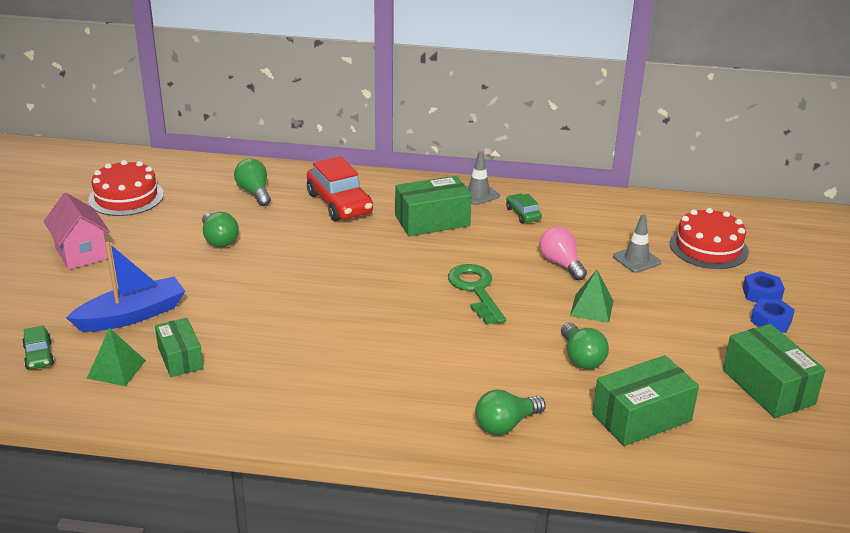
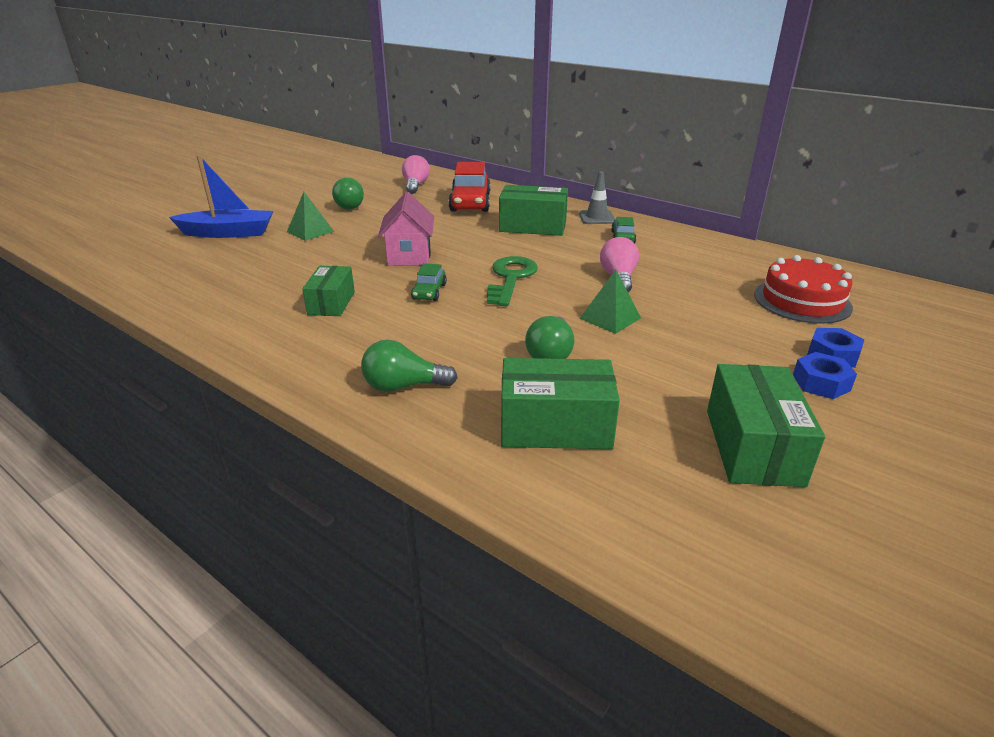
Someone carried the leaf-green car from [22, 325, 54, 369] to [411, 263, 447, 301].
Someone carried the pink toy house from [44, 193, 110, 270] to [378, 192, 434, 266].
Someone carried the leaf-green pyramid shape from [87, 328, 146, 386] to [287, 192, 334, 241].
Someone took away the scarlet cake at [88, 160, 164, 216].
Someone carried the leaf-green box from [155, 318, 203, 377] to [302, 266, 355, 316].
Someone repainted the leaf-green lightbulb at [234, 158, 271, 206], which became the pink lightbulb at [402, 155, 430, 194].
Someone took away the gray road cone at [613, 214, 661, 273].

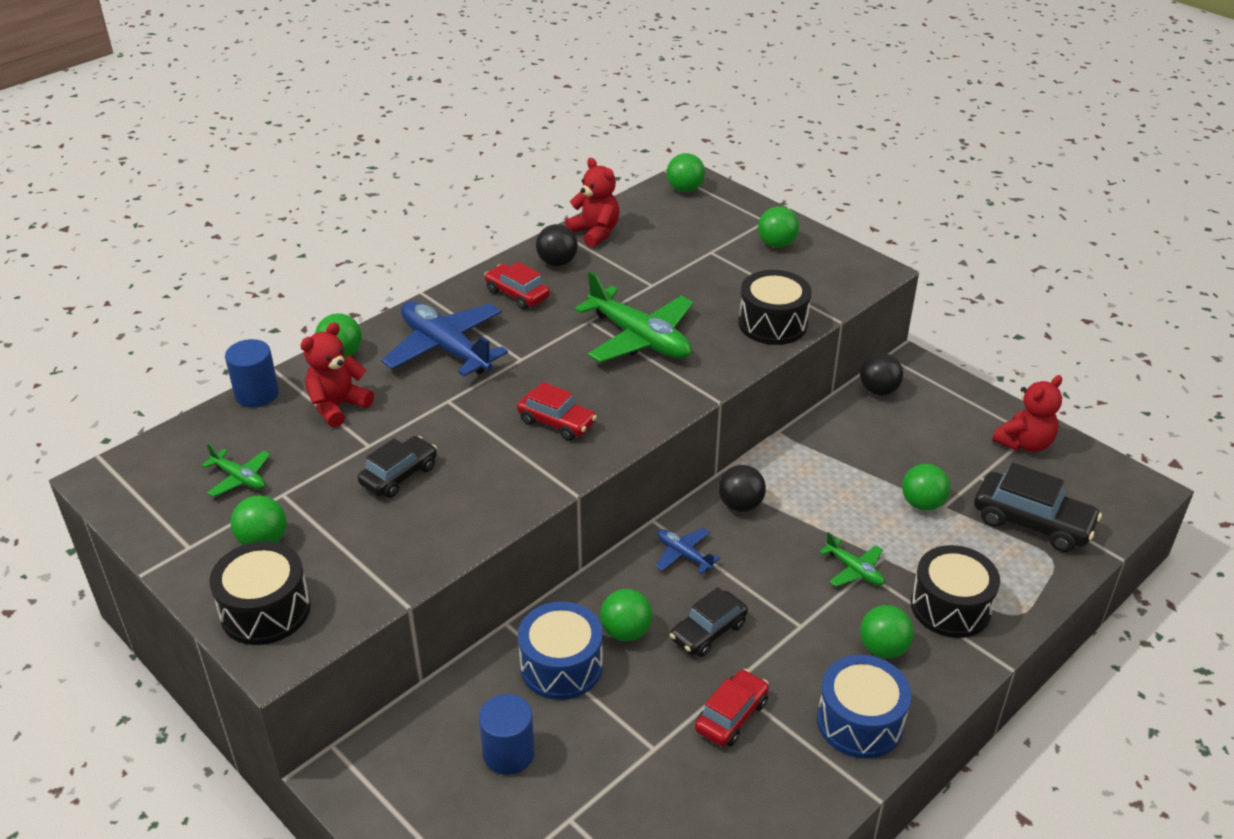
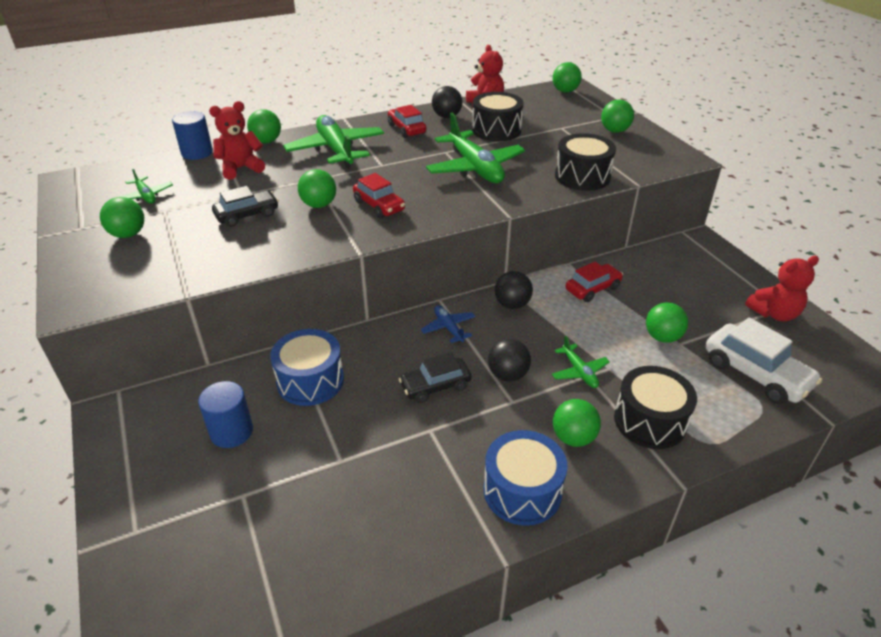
Someone carried the black drum from [210, 541, 311, 645] to [472, 92, 524, 142].
Someone repainted the royal blue toy plane at [382, 301, 508, 376], which became the leaf-green toy plane at [283, 115, 384, 168].
Someone carried the leaf-green sphere from [600, 589, 652, 642] to [298, 169, 336, 208].
Someone carried the scarlet car from [695, 669, 769, 746] to [566, 262, 623, 302].
Someone carried the black sphere from [860, 353, 903, 395] to [488, 338, 531, 382].
Someone repainted the black car at [974, 463, 1102, 552], which became the white car at [706, 317, 822, 404].

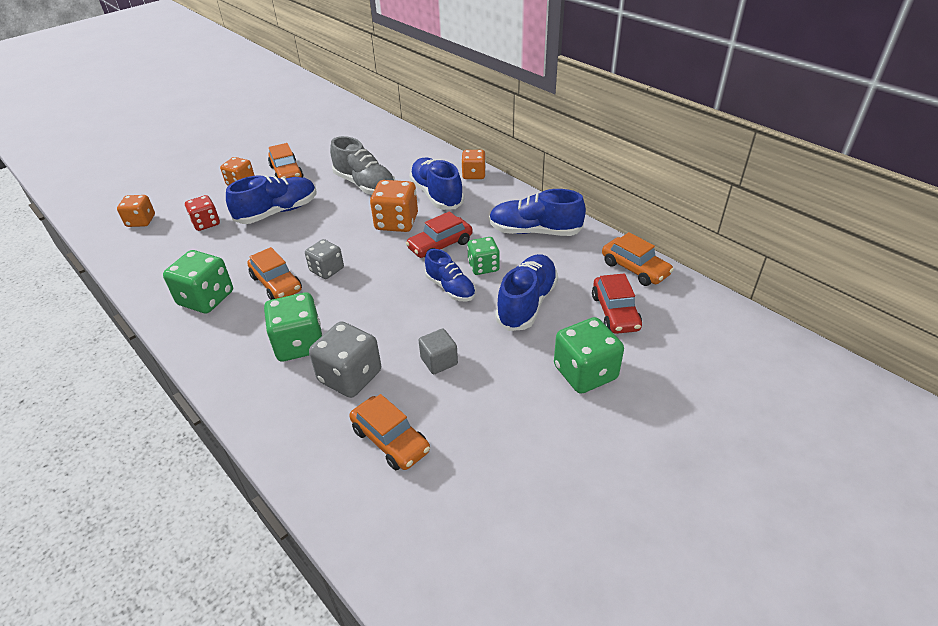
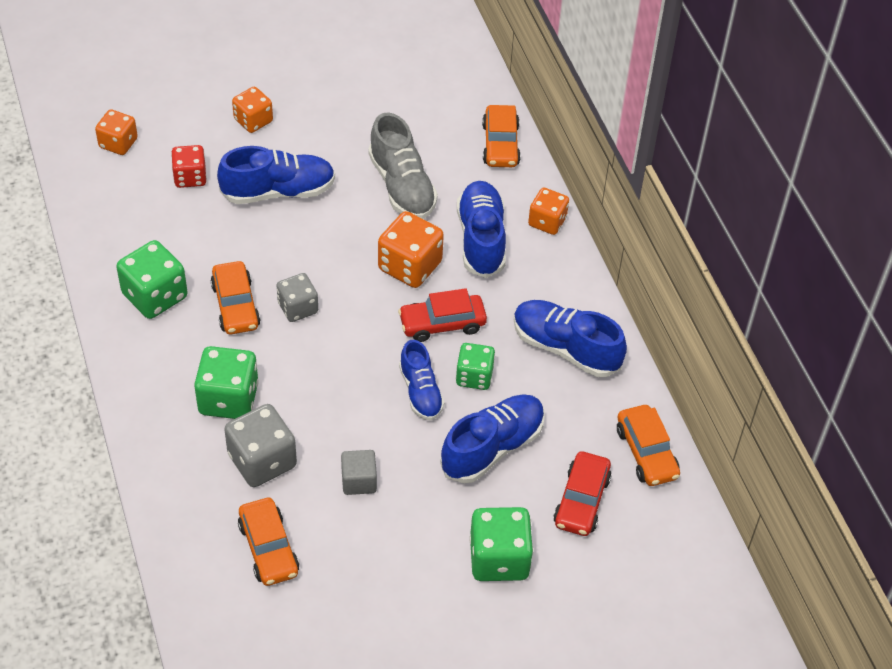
Someone carried the bright orange car from [268, 143, 303, 179] to [482, 105, 521, 167].

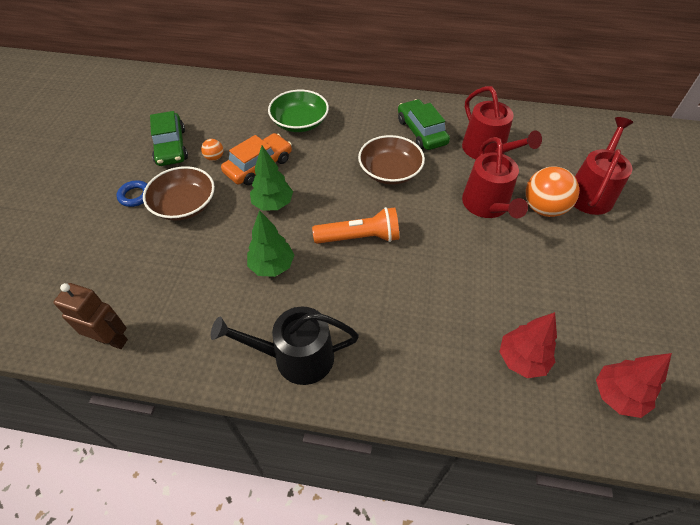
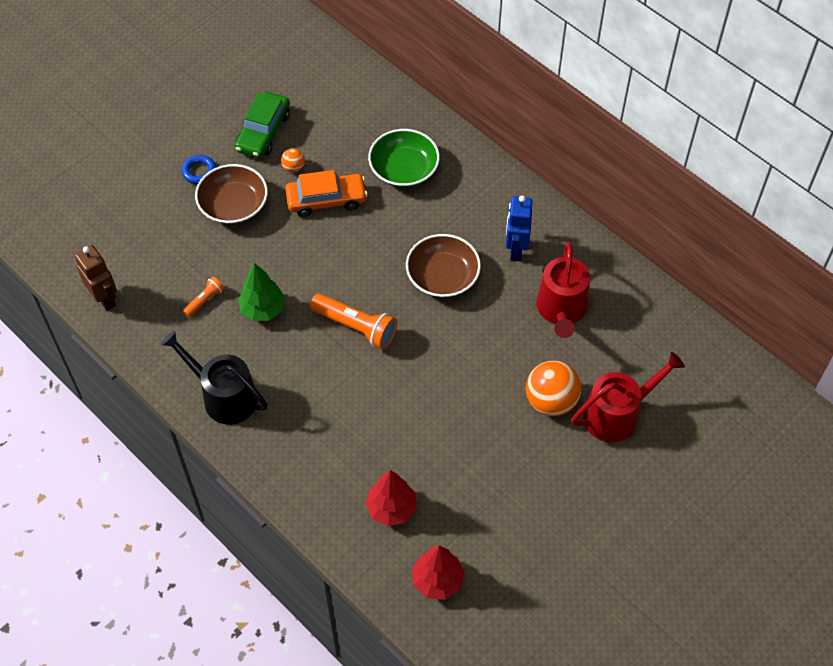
Someone took away the leaf-green fir tree at [250, 146, 293, 211].
Someone swapped the leaf-green car at [398, 99, 450, 150] for the royal blue robot figure at [506, 195, 532, 261].
Someone took away the scarlet watering can at [462, 137, 528, 218].
Someone put down the bright orange pocket torch at [183, 276, 225, 317].

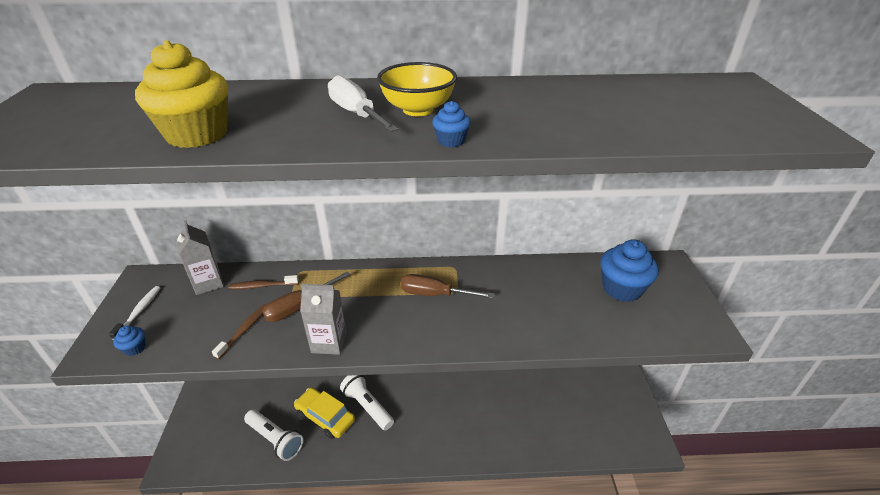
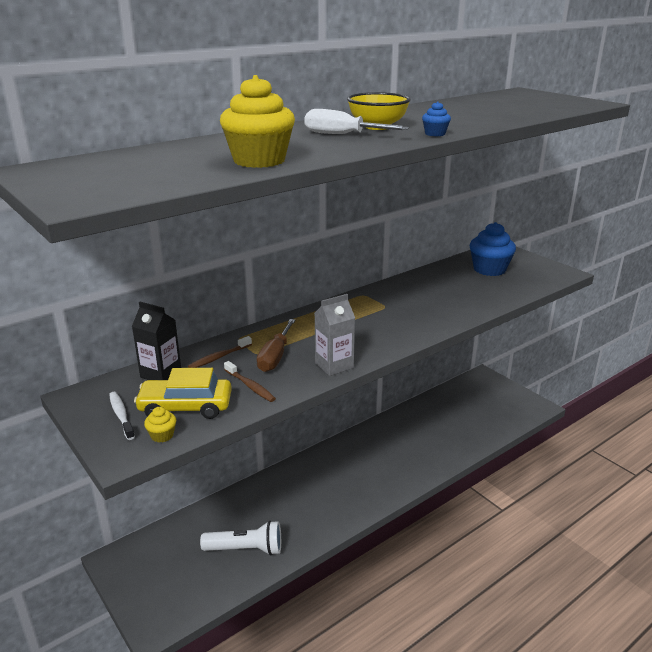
Someone repainted the royal blue fairy cake at [113, 326, 146, 356], which became the yellow fairy cake at [144, 407, 176, 442].
Someone repainted the gray carton at [176, 220, 224, 295], which became the black carton at [132, 302, 181, 380].
Someone rotated the russet toothbrush at [212, 304, 266, 359] by 150 degrees clockwise.
Someone carried the yellow car from [294, 387, 355, 439] to [134, 368, 232, 419].
Someone took away the white pocket torch at [340, 375, 394, 430].
Someone took away the russet flat screwdriver at [400, 274, 494, 298].

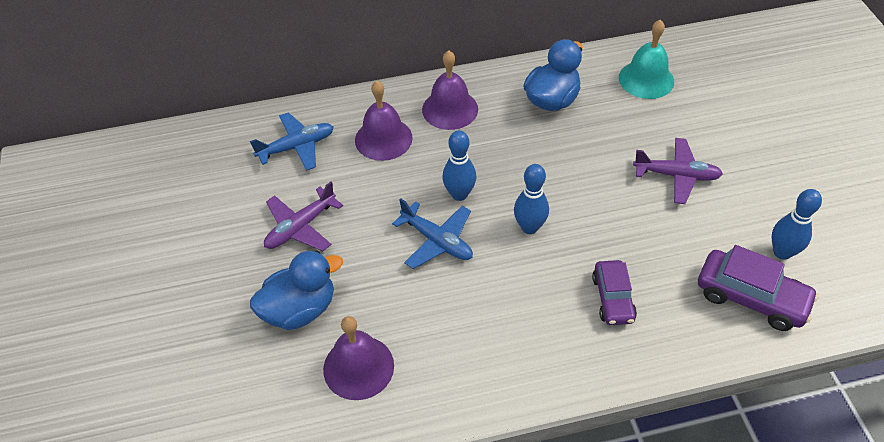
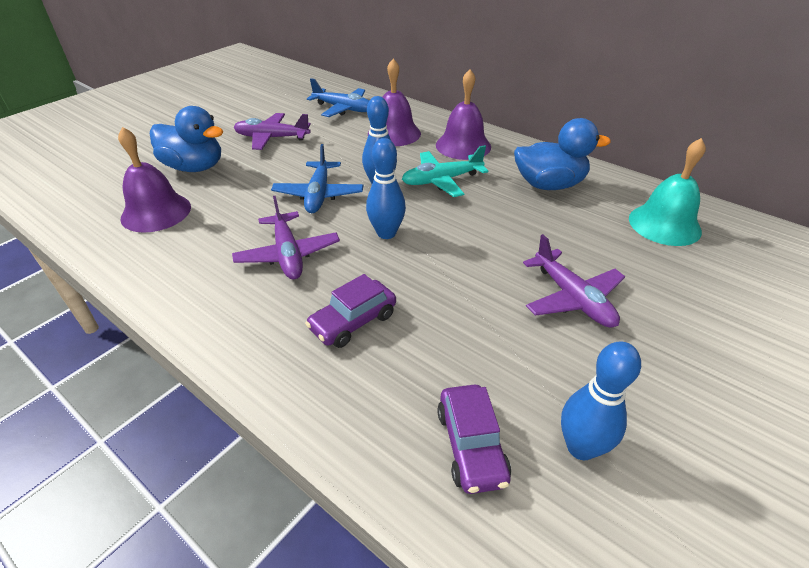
Someone scaled the purple car at [698, 245, 819, 331] by 0.66.
Someone put down the purple toy plane at [232, 196, 340, 279].
Someone put down the aqua toy plane at [402, 145, 488, 197].

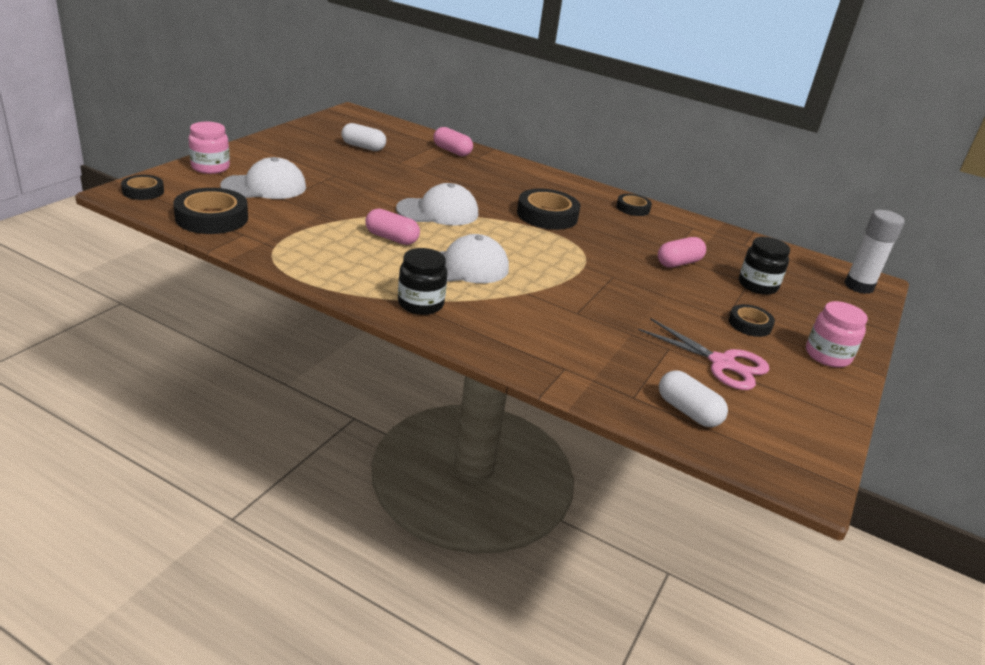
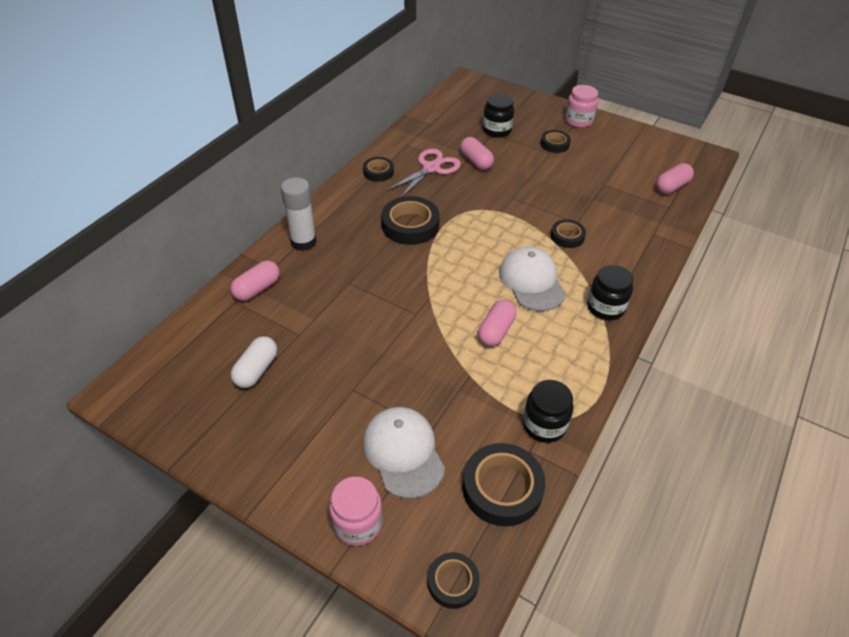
Someone took away the white peaked cap at [396, 183, 478, 226].
Someone carried the pink pair of scissors from [638, 318, 769, 390] to [386, 149, 461, 197].
Someone repainted the white pill at [659, 370, 728, 427], which became the pink pill at [656, 163, 694, 194].
Someone carried the white stick of glue from [844, 210, 905, 294] to [281, 177, 317, 251].
Someone put down the black preserve jar at [523, 380, 573, 443].
Someone put down the black sticky tape at [551, 219, 586, 248].

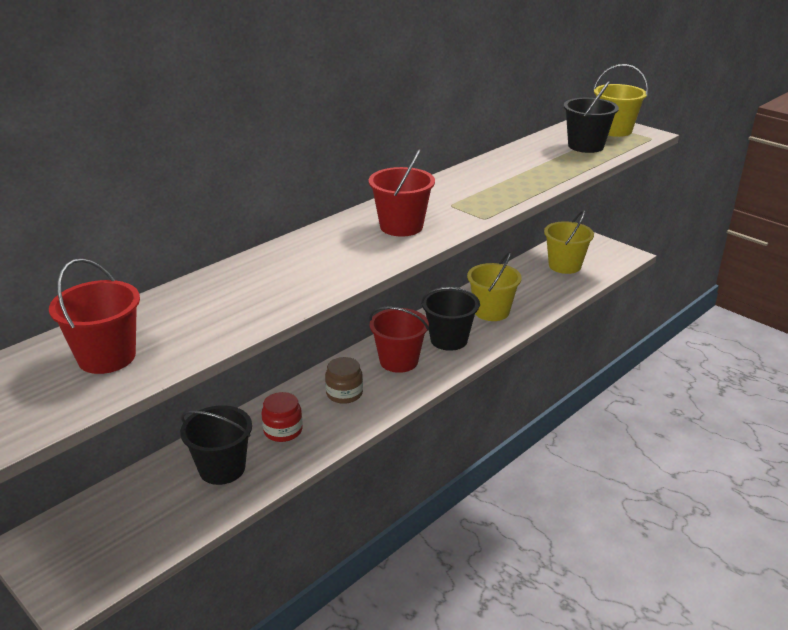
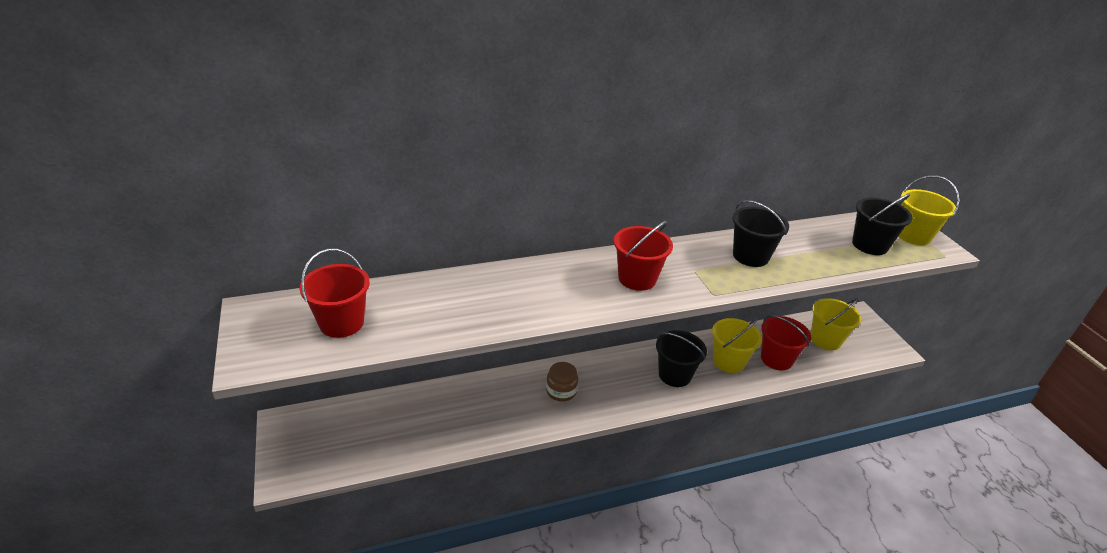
Someone carried the black pail from [180, 406, 252, 485] to [733, 200, 789, 267].
Someone took away the scarlet preserve jar at [262, 392, 303, 442].
Someone carried the scarlet pail from [369, 307, 429, 373] to [761, 315, 811, 371].

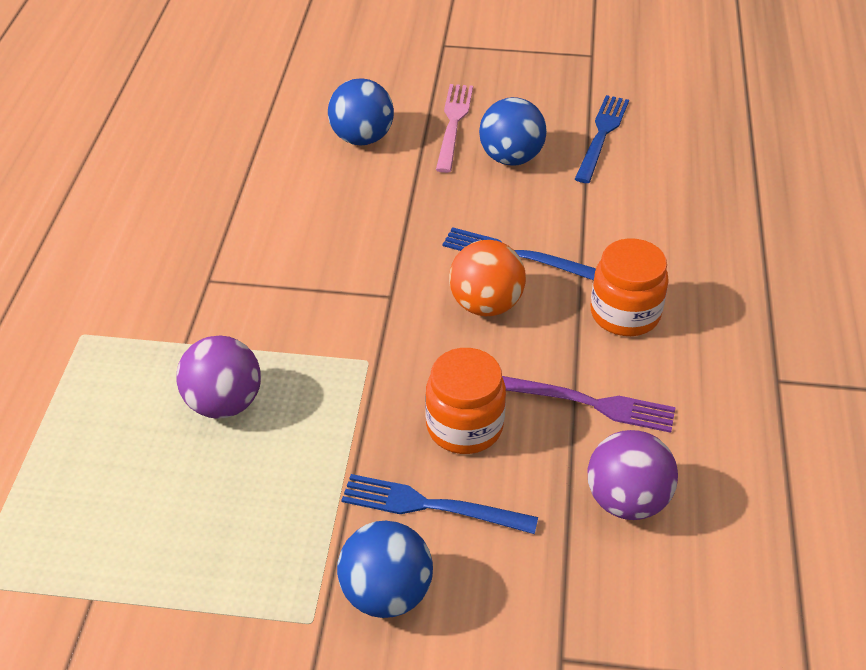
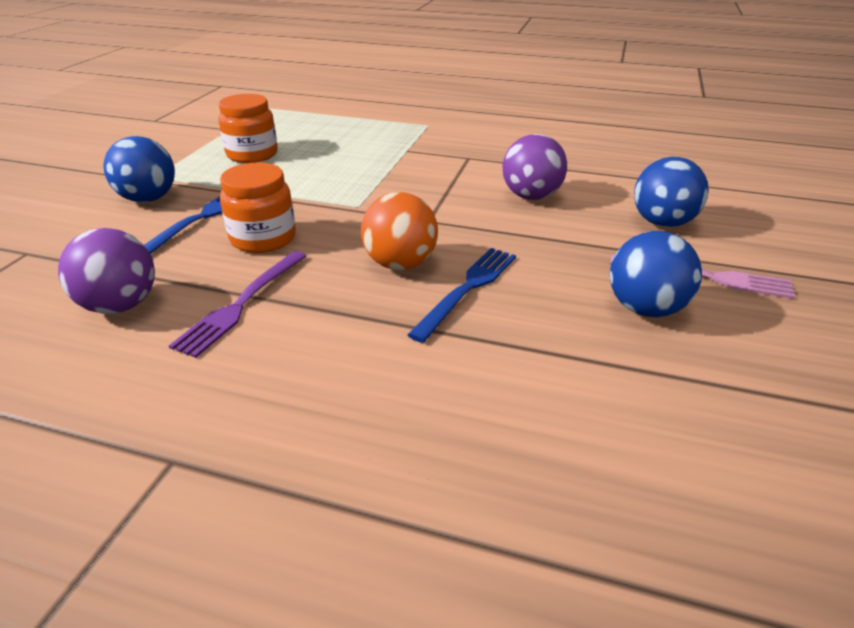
Someone carried the purple sphere from [176, 336, 261, 419] to [502, 134, 567, 200].
Someone took away the royal blue dinner fork at [575, 95, 629, 183].
Someone carried the bright orange preserve jar from [590, 238, 669, 336] to [218, 94, 278, 163].

